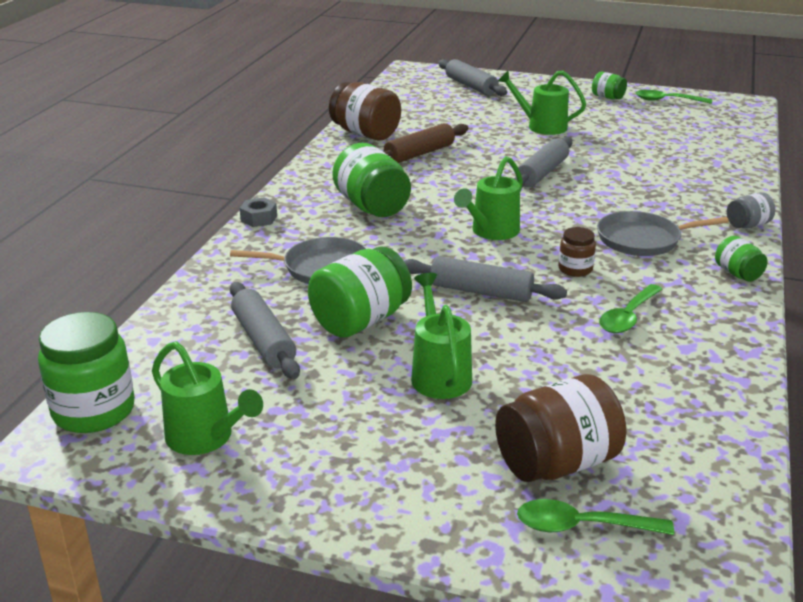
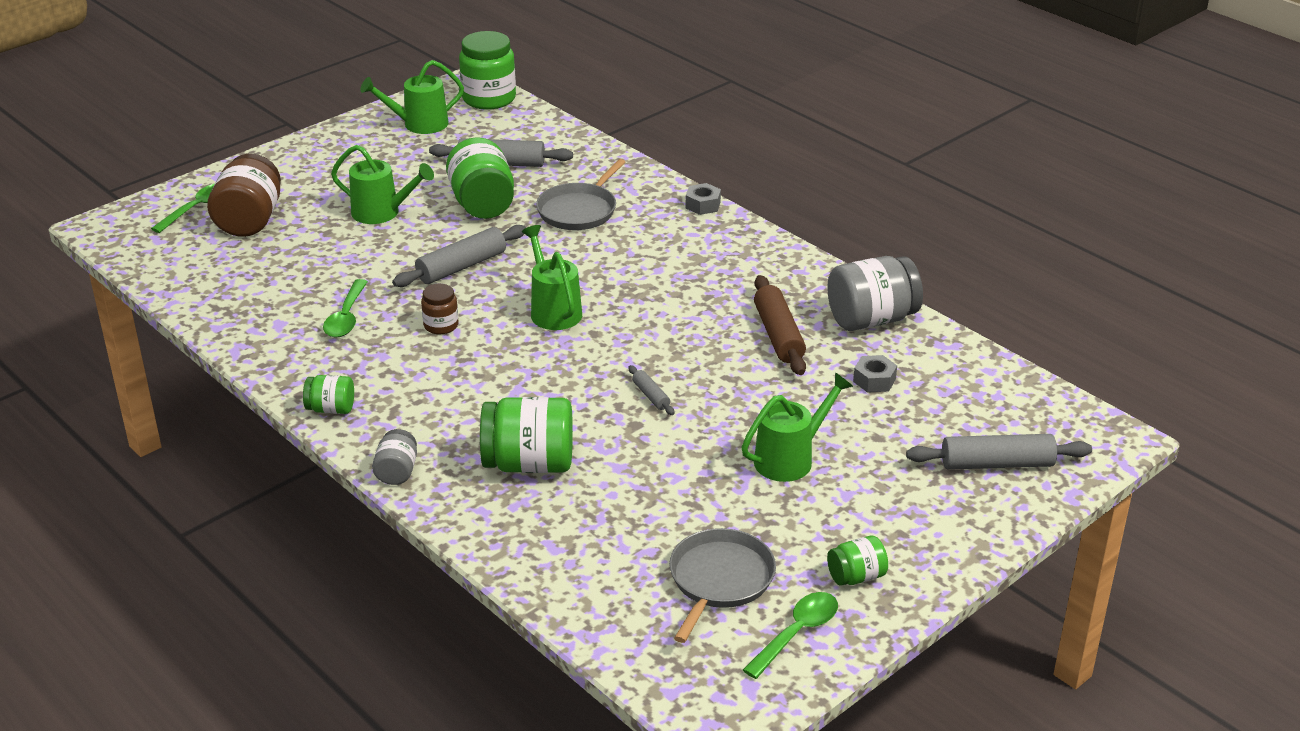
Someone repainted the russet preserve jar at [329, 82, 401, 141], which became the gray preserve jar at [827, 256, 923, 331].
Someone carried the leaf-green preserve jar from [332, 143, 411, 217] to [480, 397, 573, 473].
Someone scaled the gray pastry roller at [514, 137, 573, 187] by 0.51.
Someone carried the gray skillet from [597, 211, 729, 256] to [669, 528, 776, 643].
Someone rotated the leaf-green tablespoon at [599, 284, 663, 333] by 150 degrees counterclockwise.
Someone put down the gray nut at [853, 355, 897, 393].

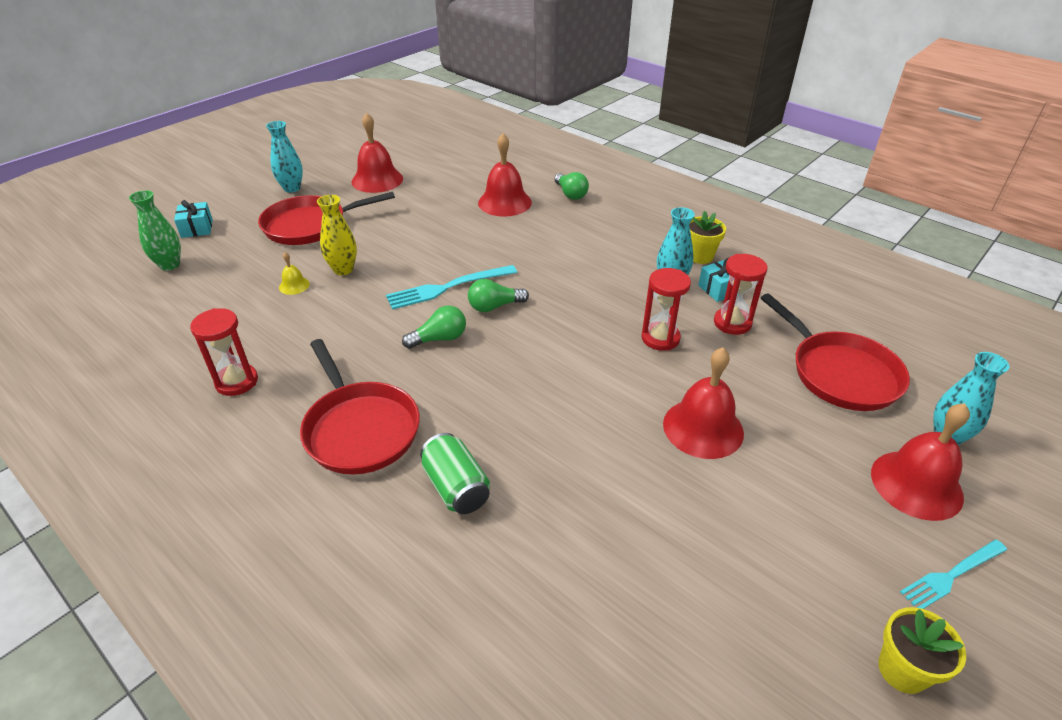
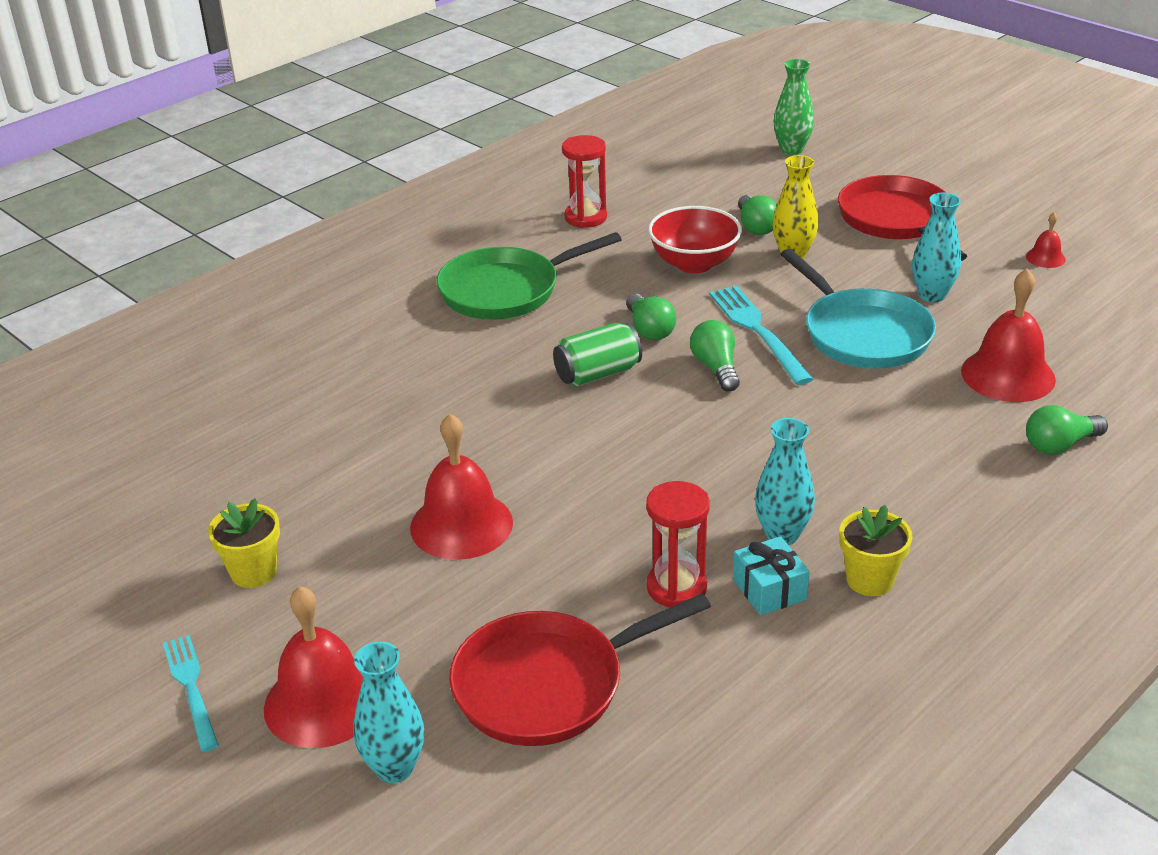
Someone took away the aqua gift at [174, 200, 213, 238].
Someone carried the aqua flower vase from [266, 121, 303, 193] to [912, 193, 961, 302].
Someone swapped the yellow bell at [279, 252, 310, 295] for the leaf-green lightbulb at [738, 195, 777, 235].
Someone repainted the scarlet skillet at [300, 339, 420, 475], which became the leaf-green skillet at [436, 232, 622, 320].
Someone scaled the scarlet bell at [351, 113, 403, 193] by 0.47.
Someone carried the leaf-green can from [420, 433, 490, 514] to [553, 323, 642, 387].
Someone took away the scarlet hourglass at [641, 268, 691, 351].
Someone carried the yellow flower pot from [878, 607, 966, 694] to [208, 499, 280, 588].
Someone put down the scarlet bowl at [648, 206, 742, 273].
Someone put down the aqua skillet at [780, 249, 936, 369].

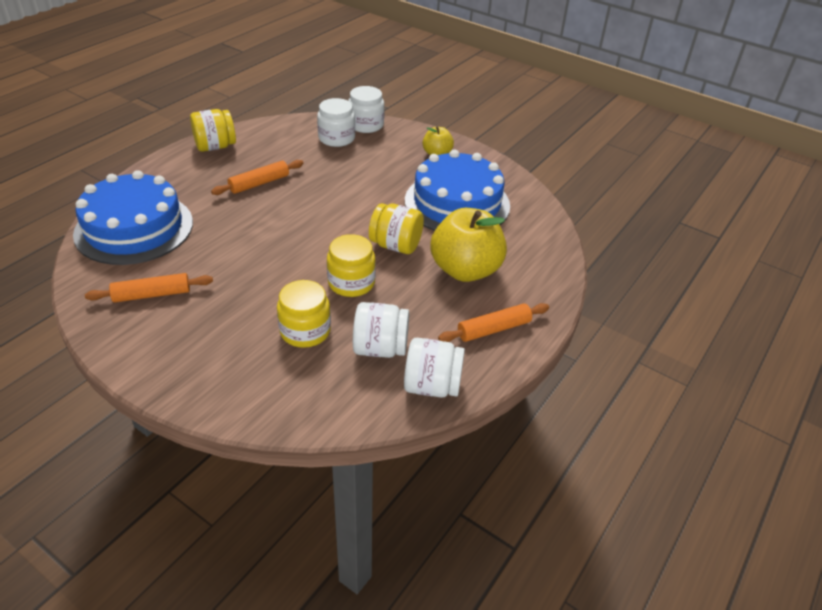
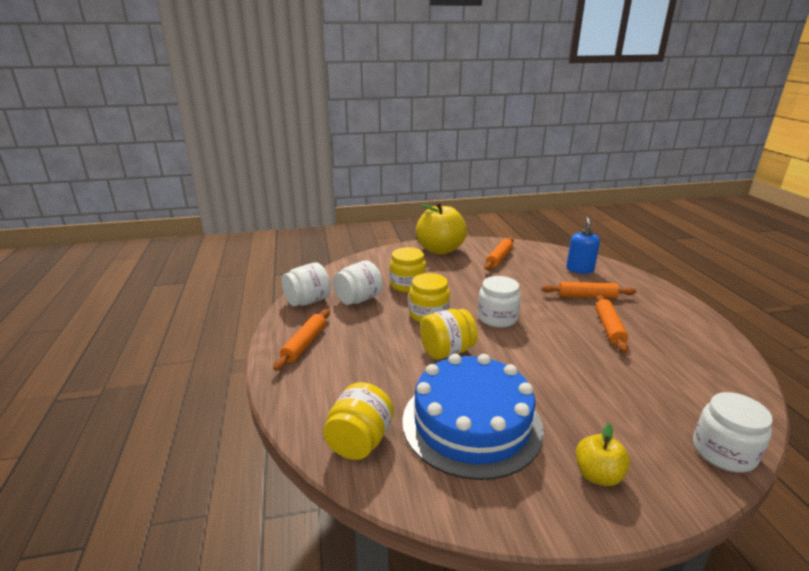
Someone swapped the royal blue cake at [73, 170, 193, 265] for the royal blue pump bottle at [566, 217, 600, 274].
Someone carried the yellow preserve jar from [190, 109, 236, 152] to [323, 382, 394, 460].
Someone carried the white preserve jar from [317, 98, 355, 147] to [478, 276, 521, 328].
Someone carried the yellow apple from [430, 208, 507, 282] to [416, 202, 467, 255].
Someone put down the bright orange pastry roller at [541, 282, 636, 298].

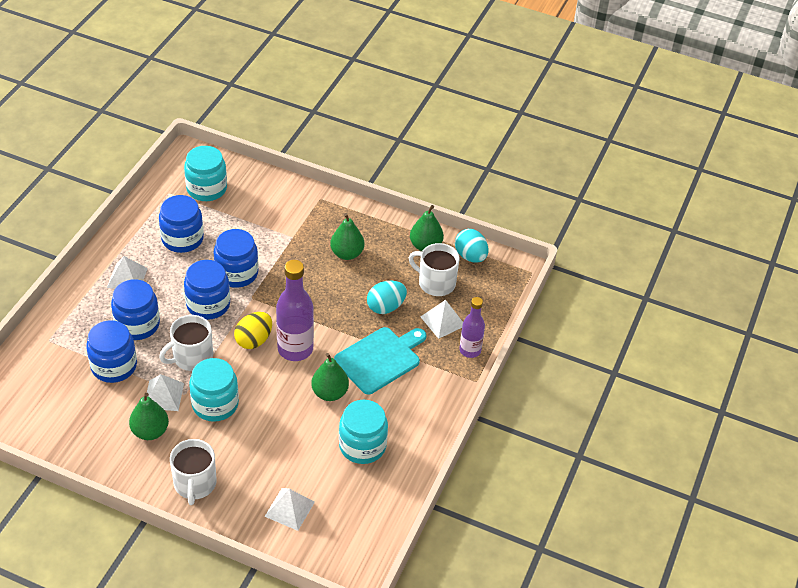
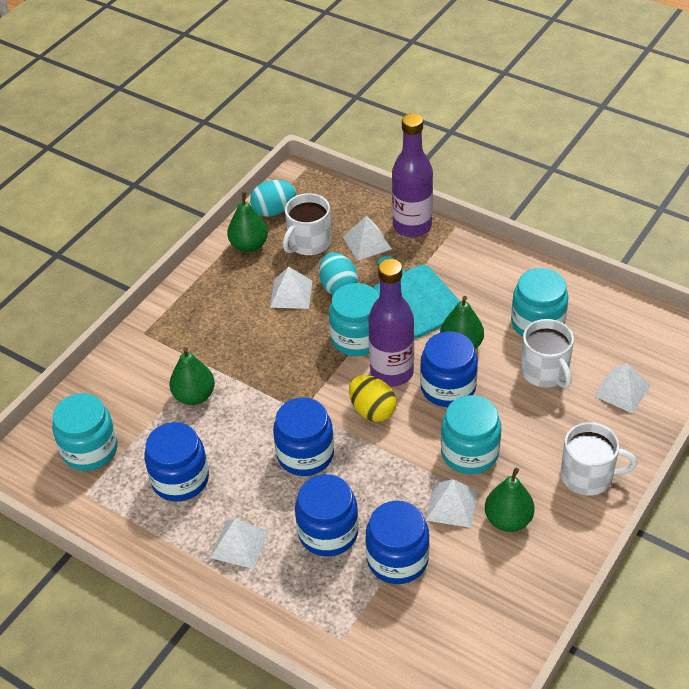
Someone carried the white coffee mug from [159, 315, 213, 371] to [521, 319, 574, 389].
Someone carried the royal blue preserve jar from [214, 229, 258, 288] to [420, 331, 478, 407].
Someone carried the leaf-green toy pear from [330, 213, 364, 260] to [169, 347, 215, 405].
Someone scaled the purple flask at [459, 297, 485, 358] by 1.62.
Someone put down the white pyramid shape at [270, 267, 312, 309].
Someone put down the aqua preserve jar at [329, 283, 379, 356].

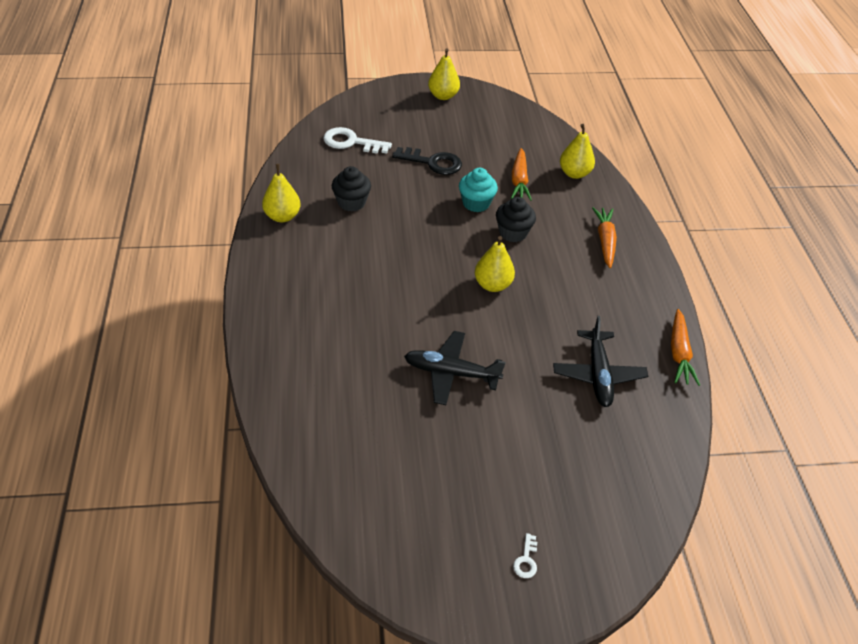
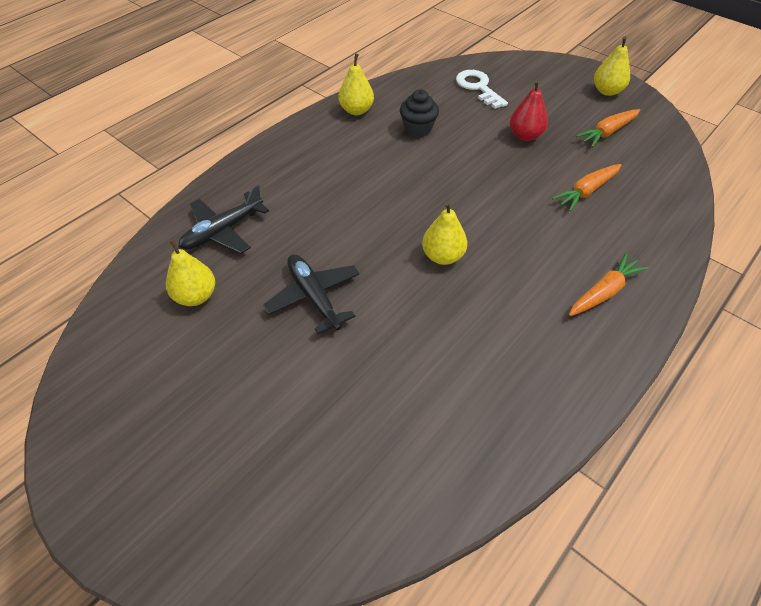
Someone swapped the black latchkey at [392, 147, 462, 175] for the scarlet toy pear at [510, 80, 548, 141].
Someone took away the aqua fairy cake at [459, 168, 498, 212].
Someone took away the black fairy cake at [496, 197, 536, 242].
Someone took away the white latchkey at [513, 533, 537, 578].
Someone carried the black toy plane from [553, 316, 648, 407] to [178, 184, 269, 254].
Someone carried the yellow toy pear from [560, 124, 595, 179] to [166, 239, 215, 306].
Someone carried the bright orange root vegetable from [671, 309, 700, 386] to [576, 109, 640, 147].

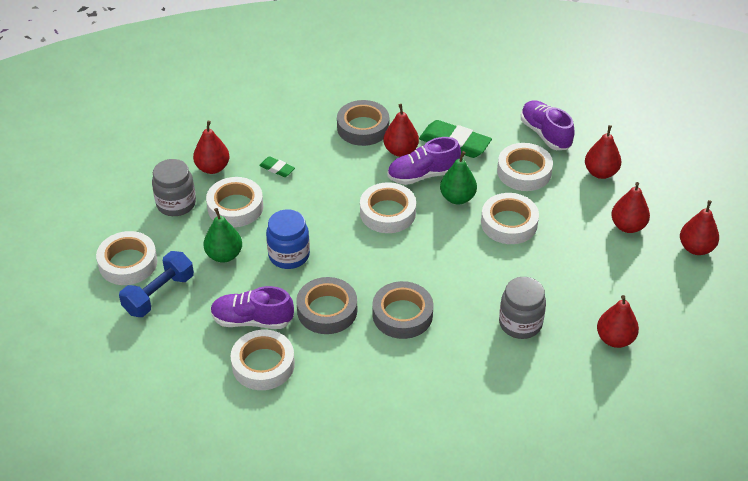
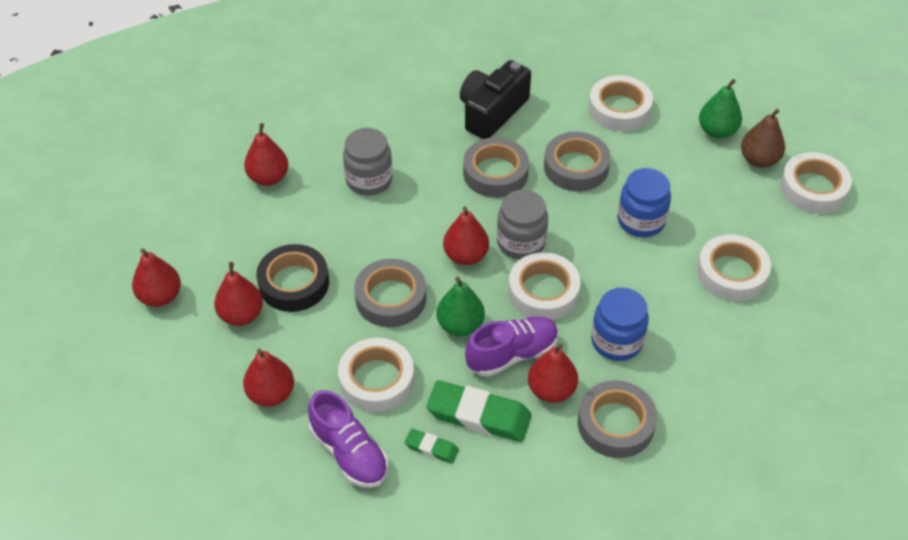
Someone swapped the royal blue hand weight at [119, 251, 194, 317] for the russet toy pear at [741, 109, 785, 168].
Someone carried the gray preserve jar from [152, 159, 196, 216] to [497, 190, 548, 260].
Someone carried the scarlet toy pear from [193, 121, 230, 174] to [443, 207, 489, 265].
Someone carried the leaf-green toy pear from [203, 208, 242, 263] to [699, 79, 742, 139].
Someone took away the purple sneaker at [211, 286, 294, 329].
Someone carried the leaf-green eraser from [259, 156, 295, 177] to [404, 428, 459, 464].
Someone repainted the white sticky tape at [481, 193, 539, 244], which became the gray sticky tape at [354, 259, 426, 327].
Someone put down the black sticky tape at [256, 244, 329, 312].
Someone put down the black photo camera at [460, 60, 531, 139].
Someone put down the royal blue preserve jar at [591, 287, 649, 361].

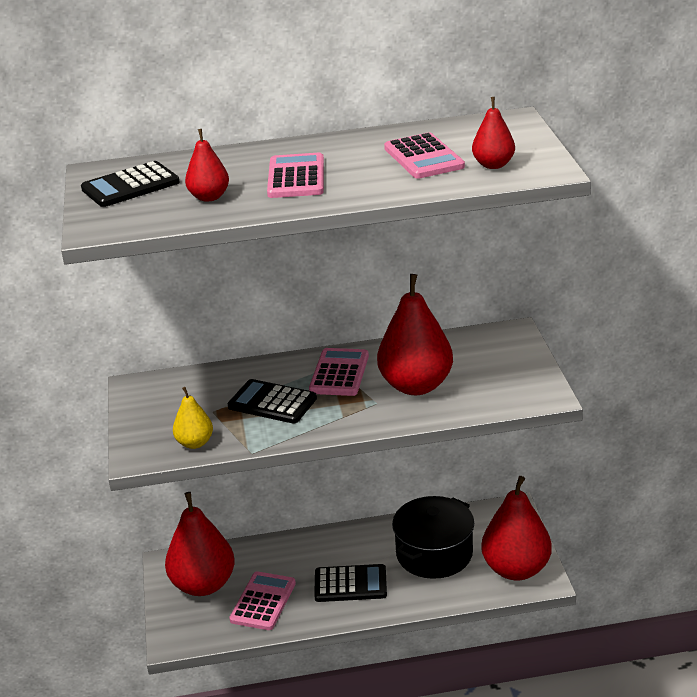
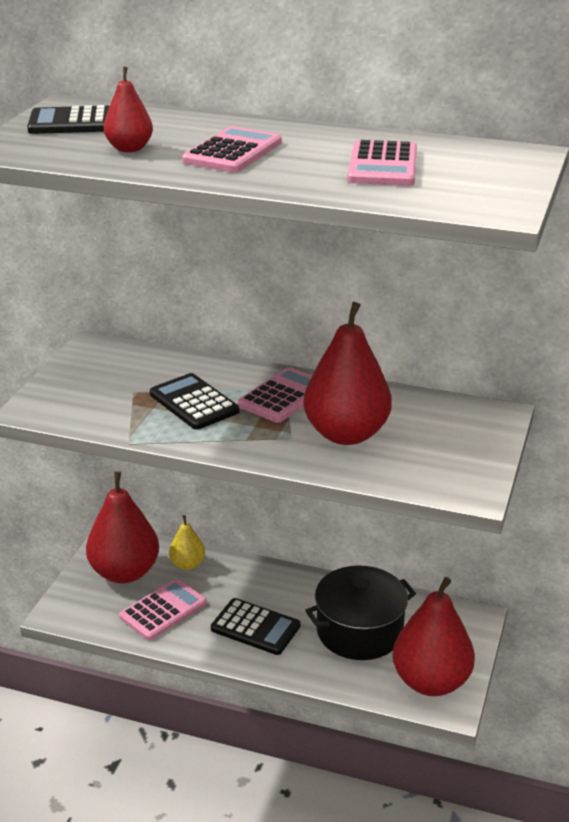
Someone carried the yellow toy pear from [173, 387, 213, 449] to [169, 515, 205, 570].
Someone took away the scarlet toy pear at [472, 97, 515, 169].

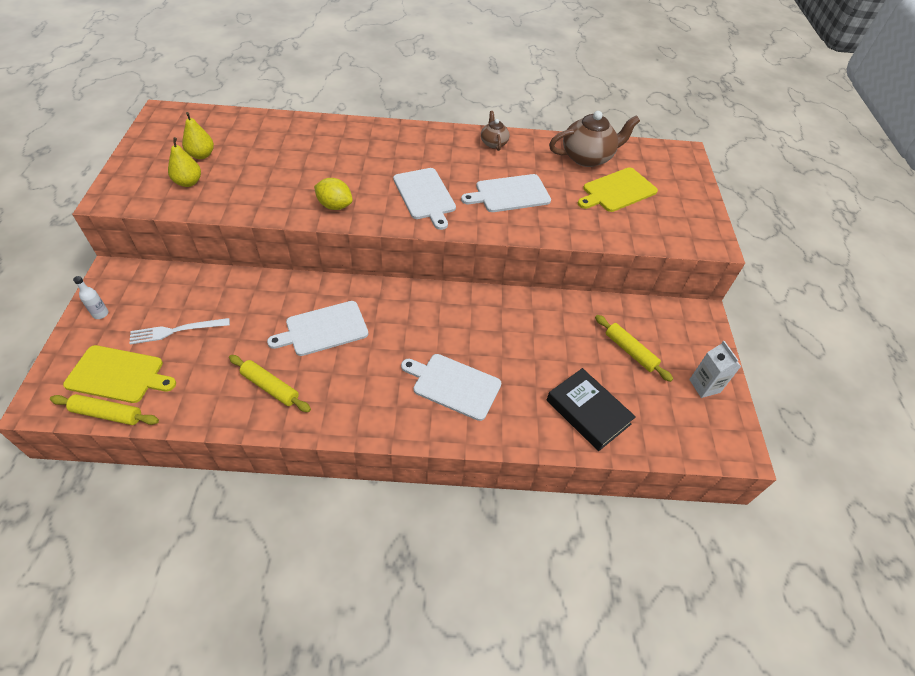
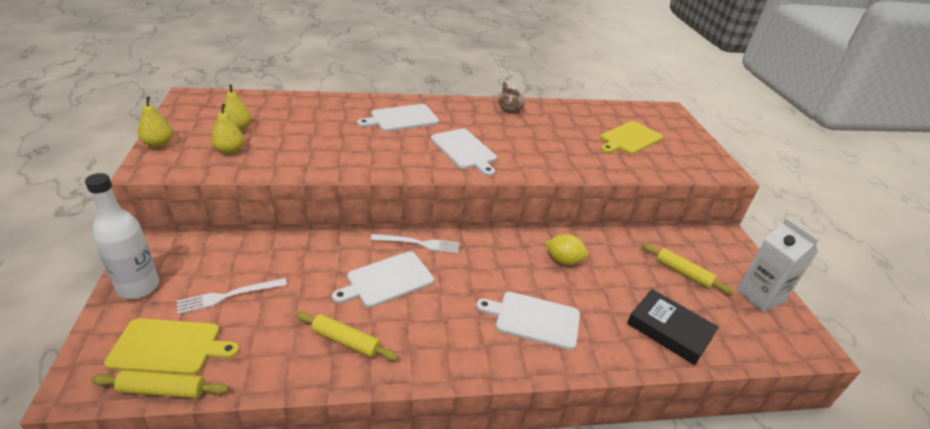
Someone scaled the white flask at [73, 276, 108, 319] by 2.29.
Someone carried the yellow toy lemon from [314, 178, 353, 210] to [544, 234, 588, 265].
Someone carried the white chopping board from [461, 174, 551, 212] to [357, 104, 439, 132].
Someone took away the russet teapot at [549, 111, 640, 167].
Someone scaled the white carton at [689, 341, 741, 398] by 1.52.
Someone put down the yellow toy pear at [138, 96, 173, 148].
Someone put down the white dinner fork at [370, 234, 459, 253].

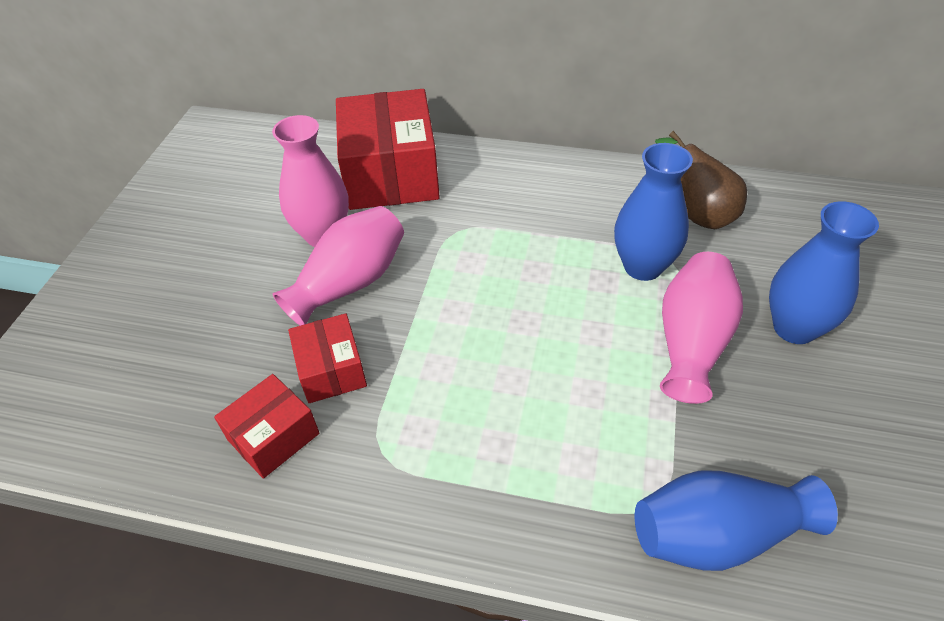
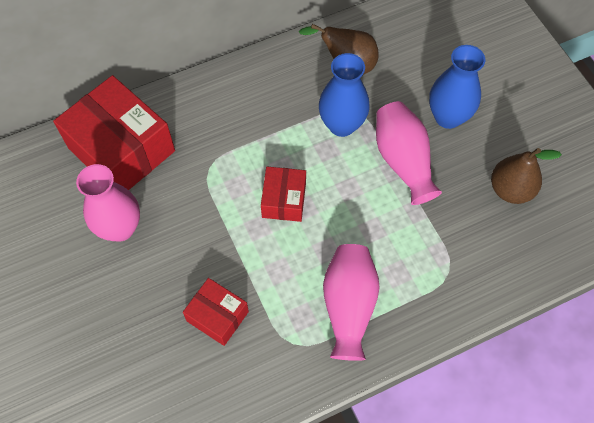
Someone carried the scarlet box from [214, 374, 319, 479] to [261, 167, 306, 222].
Someone carried the pink flower vase from [273, 206, 404, 326] to [323, 244, 380, 361].
Someone took away the royal blue flower vase at [635, 470, 838, 571].
Someone put down the russet toy pear at [491, 148, 562, 204].

